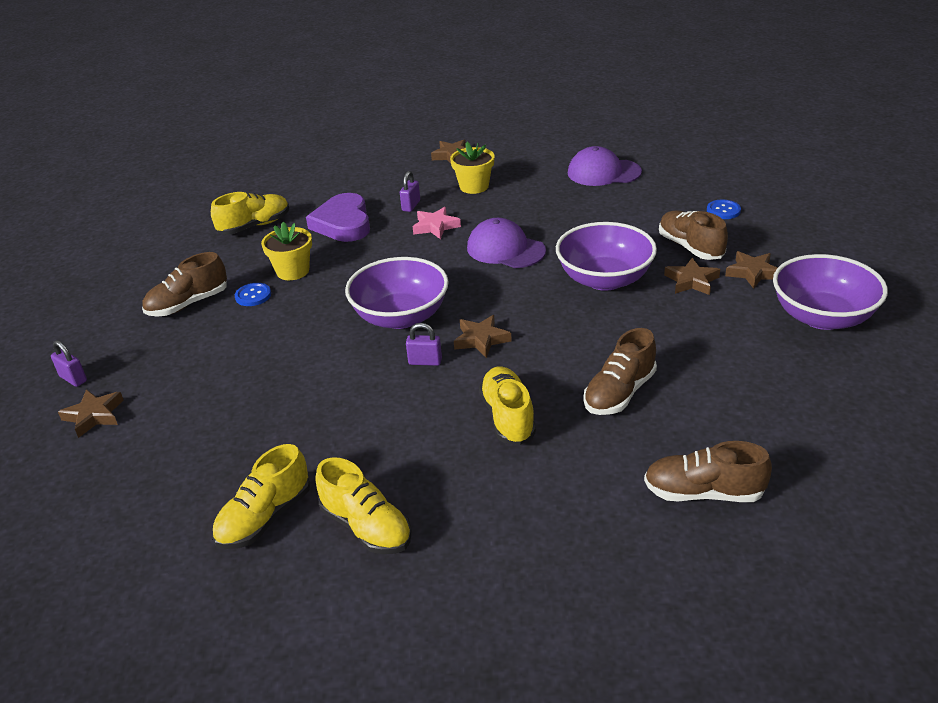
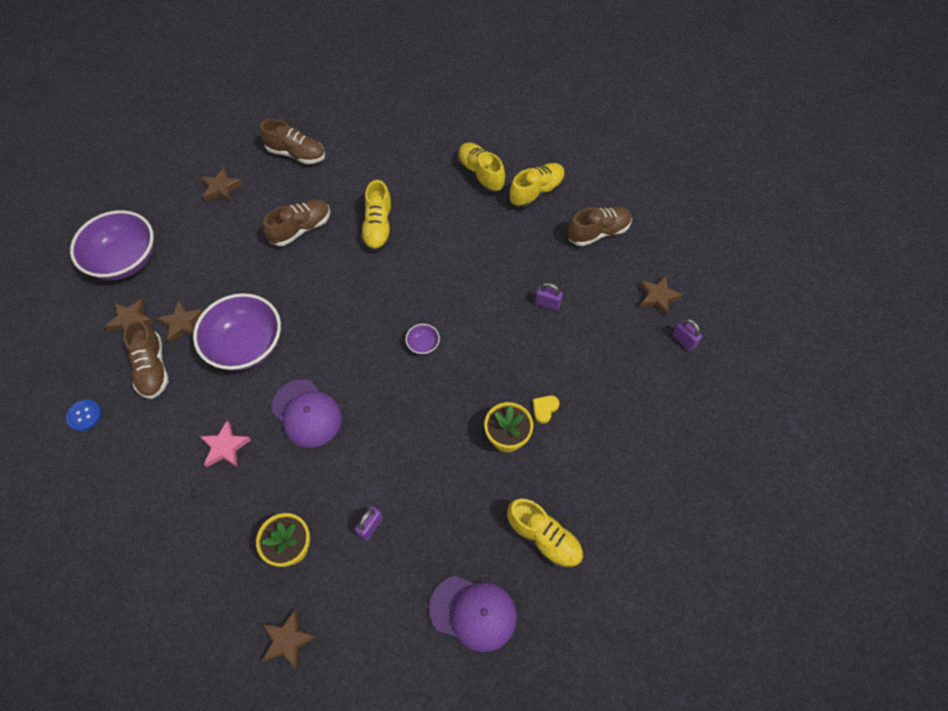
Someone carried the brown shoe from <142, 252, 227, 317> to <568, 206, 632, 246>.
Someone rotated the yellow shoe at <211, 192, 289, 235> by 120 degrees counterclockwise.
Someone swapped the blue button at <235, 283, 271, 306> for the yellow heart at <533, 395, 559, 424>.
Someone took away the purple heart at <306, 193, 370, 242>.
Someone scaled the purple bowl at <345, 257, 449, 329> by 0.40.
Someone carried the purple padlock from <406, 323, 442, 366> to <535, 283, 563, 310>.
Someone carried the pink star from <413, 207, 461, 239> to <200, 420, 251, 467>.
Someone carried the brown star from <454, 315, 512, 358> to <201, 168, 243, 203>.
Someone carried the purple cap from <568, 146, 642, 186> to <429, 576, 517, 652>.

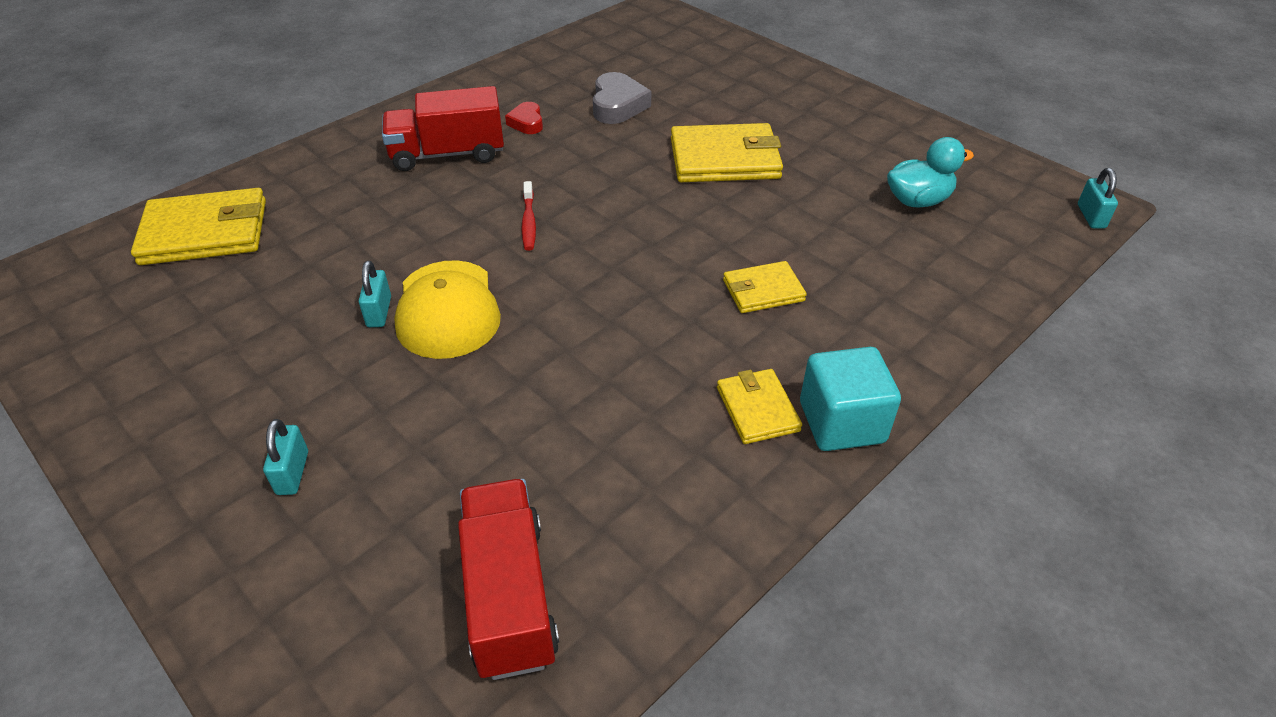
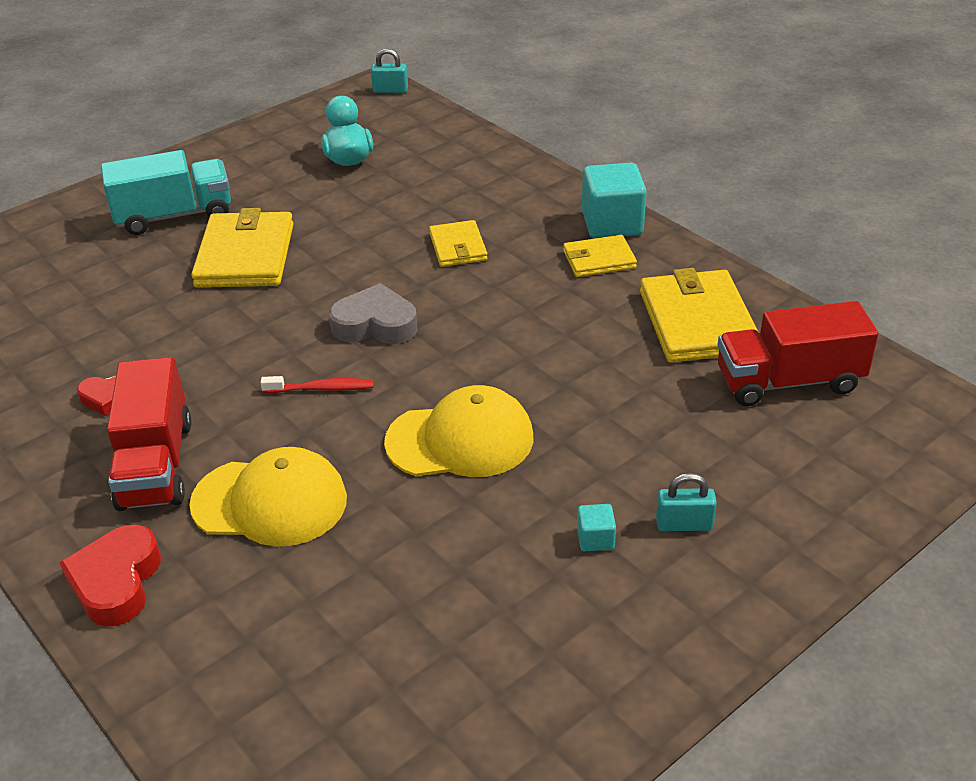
Someone carried the yellow wallet from <131, 188, 266, 265> to <640, 268, 758, 363>.
Someone took away the turquoise padlock at <359, 261, 391, 327>.
Someone carried the grey heart from <593, 72, 651, 124> to <329, 283, 418, 344>.
Someone put down the red heart at <59, 524, 161, 627>.
Someone put down the turquoise truck at <101, 150, 231, 235>.
Someone put down the yellow cap at <189, 447, 347, 547>.
Someone put down the turquoise cube at <577, 504, 616, 551>.

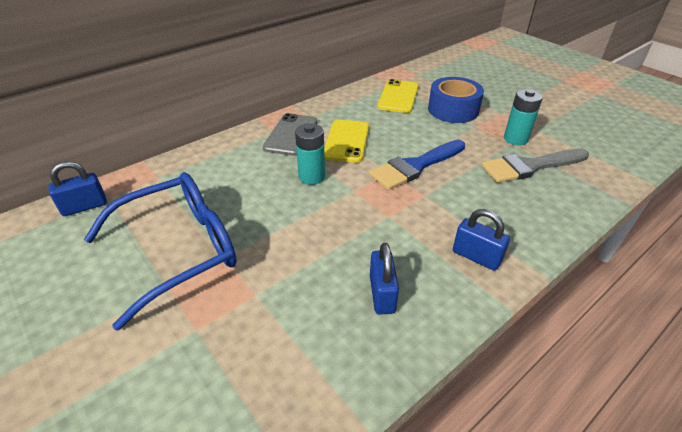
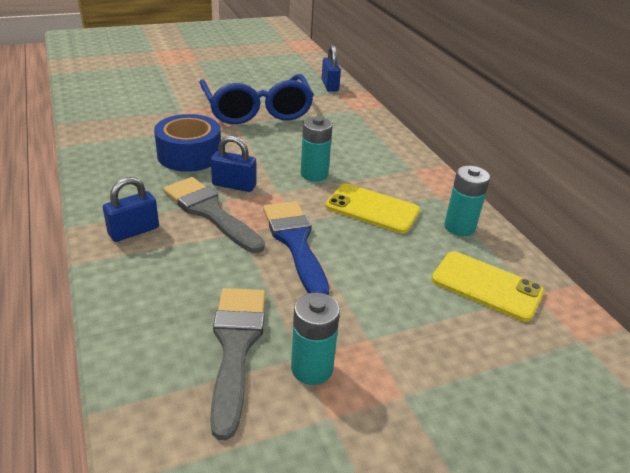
Someone took away the grey phone at <263, 113, 317, 156>.
Someone carried the blue padlock from <370, 243, 399, 315> to <211, 135, 256, 192>.
Someone carried the blue tape from <428, 77, 484, 123> to <154, 114, 221, 172>.
Someone put down the grey brush at <163, 177, 265, 253>.
Someone put down the turquoise battery at <444, 166, 490, 236>.

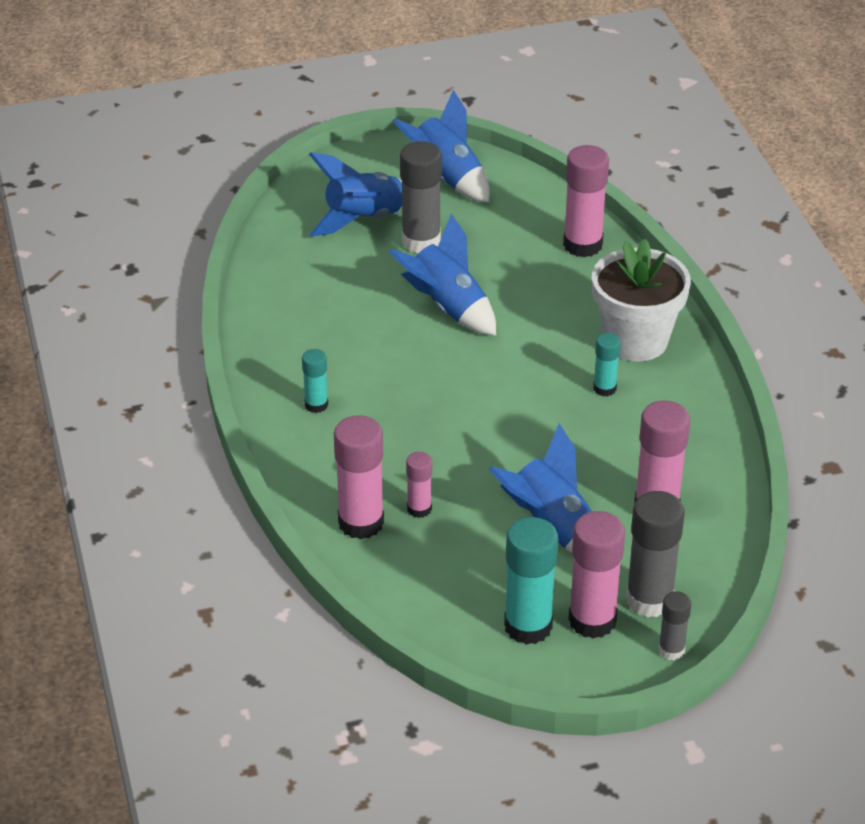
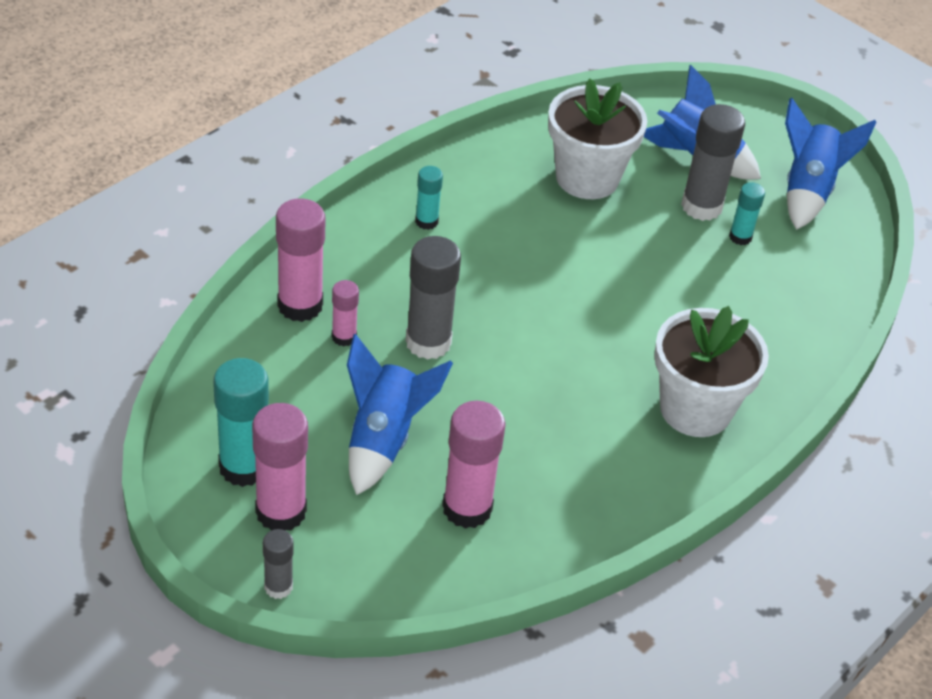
Someone took away the blue rocket at <388, 213, 496, 335>.
Someone took away the pink glue stick at <563, 145, 609, 257>.
Someone carried the turquoise glue stick from <593, 333, 621, 397> to <729, 182, 765, 245>.
Someone carried the grey glue stick from <626, 491, 685, 617> to <406, 236, 461, 360>.
Someone put down the white flower pot at <548, 78, 647, 199>.

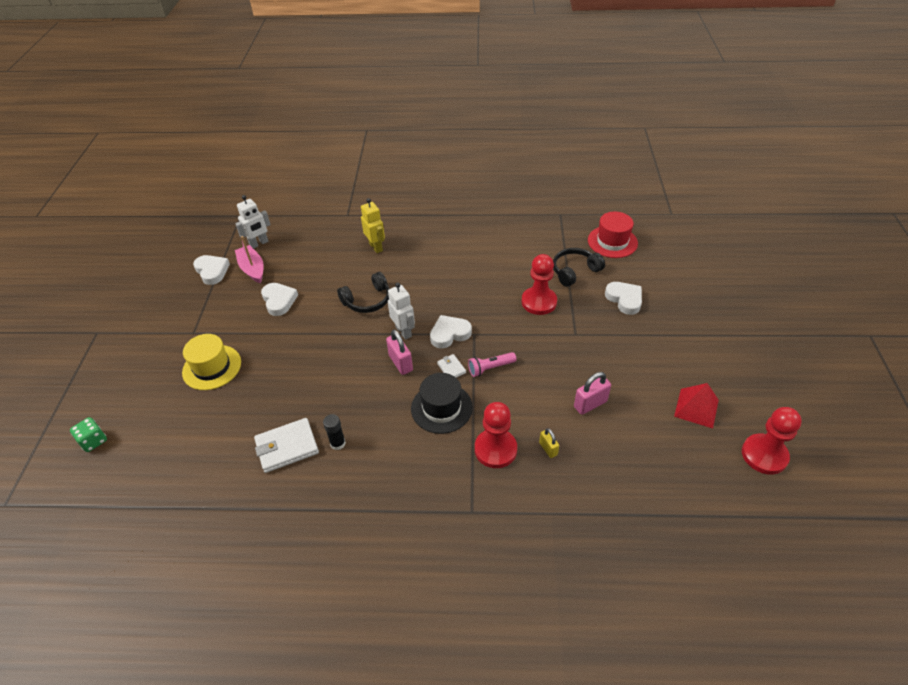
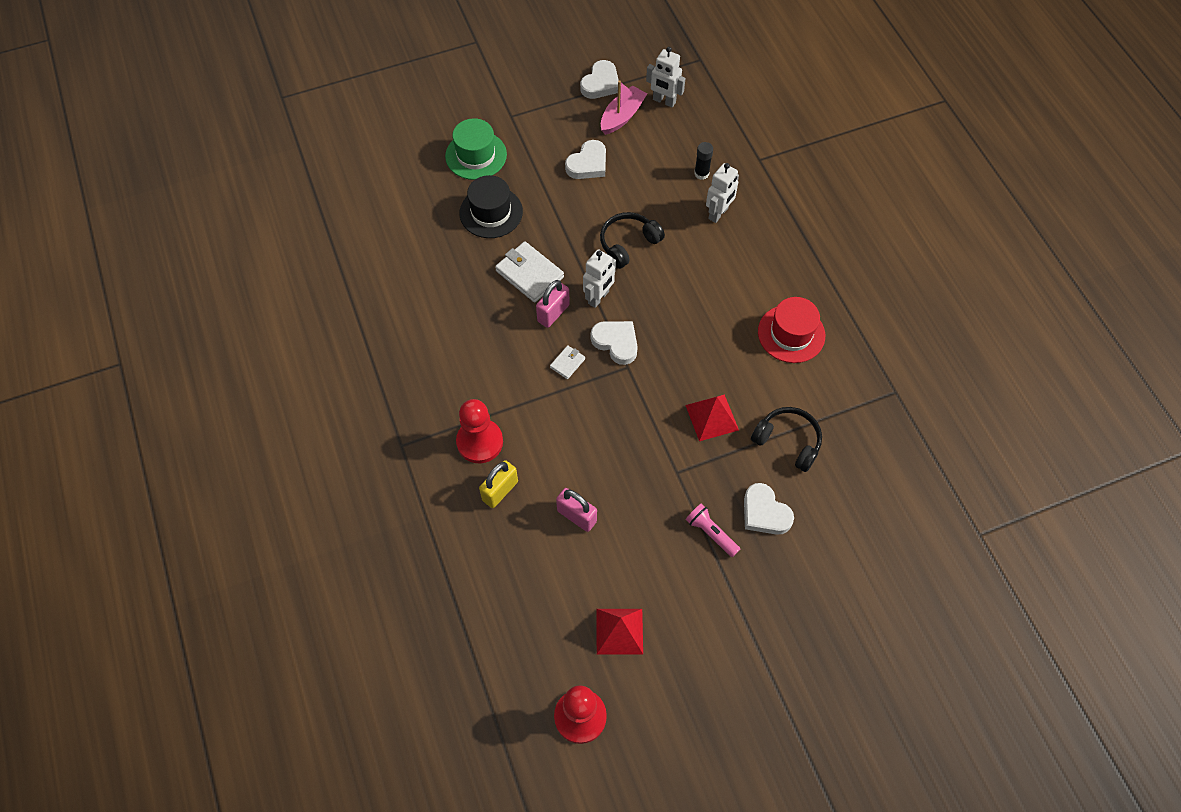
Someone took away the green dice at <70, 417, 107, 452>.
Someone repainted the yellow hat at <182, 334, 241, 390>, which became the green hat at <445, 118, 507, 180>.
Someone carried the white wallet from <254, 418, 319, 473> to <495, 241, 564, 303>.
Someone carried the black glue stick from <323, 414, 346, 450> to <694, 142, 713, 180>.
Someone rotated the black headphones at <337, 272, 390, 313> by 105 degrees clockwise.
Someone repainted the yellow robot at <361, 198, 385, 253>, which became the white robot at <706, 163, 739, 223>.
Someone carried the black hat from <411, 373, 473, 434> to <459, 175, 523, 238>.
Someone carried the pink flashlight from <468, 352, 516, 377> to <686, 503, 740, 557>.
Someone swapped the red pawn at <522, 254, 557, 315> for the red pyramid at <685, 394, 739, 441>.
Someone scaled the yellow padlock at <539, 428, 559, 458> by 1.62.
Someone carried the red hat from <588, 211, 638, 258> to <758, 297, 825, 363>.
Someone rotated the white heart at <605, 282, 642, 315> by 105 degrees clockwise.

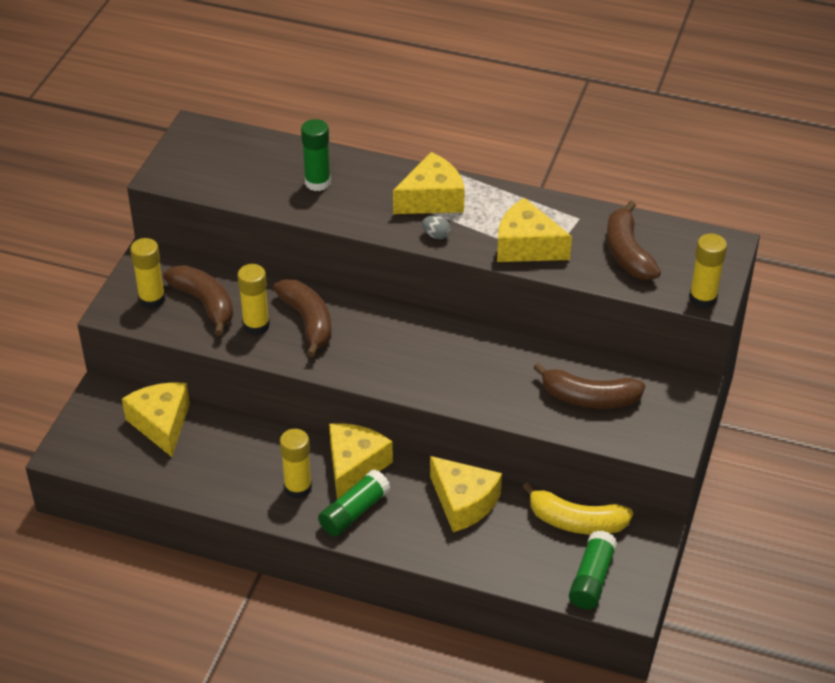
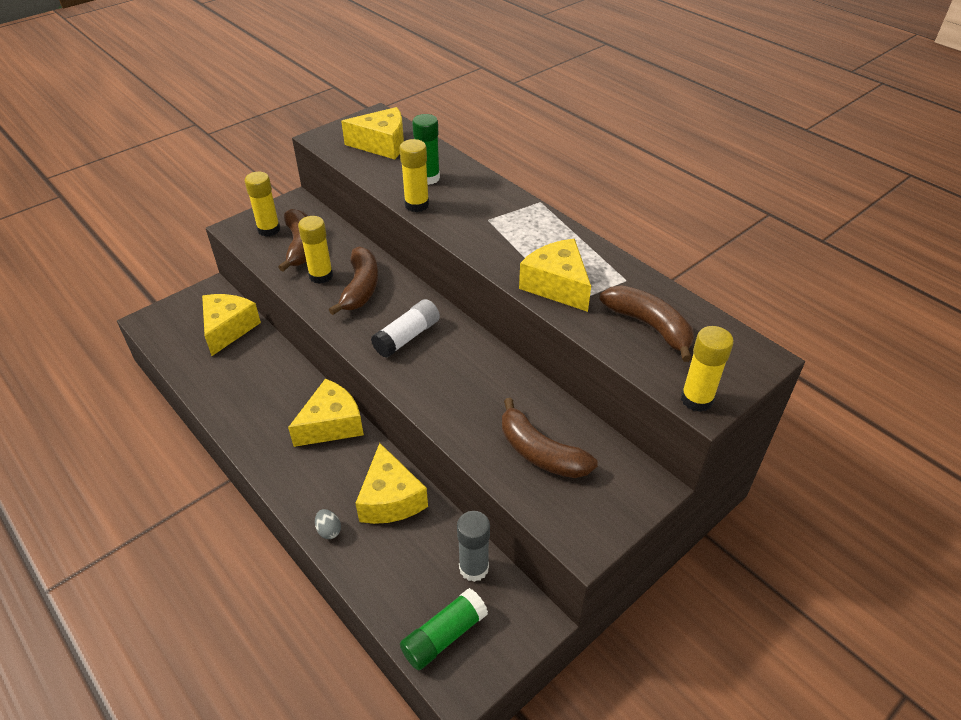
Someone carried the yellow glue stick from <280, 429, 312, 499> to <400, 139, 429, 212>.
Someone took away the green glue stick at <318, 470, 390, 536>.
Someone carried the yellow cheese from <393, 152, 465, 214> to <341, 107, 404, 159>.
Someone carried the grey egg from <422, 216, 451, 239> to <315, 509, 341, 539>.
Someone swapped the yellow banana at <522, 482, 633, 535> for the grey glue stick at <457, 511, 490, 582>.
Someone rotated the brown banana at <607, 201, 661, 280> by 120 degrees clockwise.
Someone put down the white glue stick at <371, 299, 440, 358>.

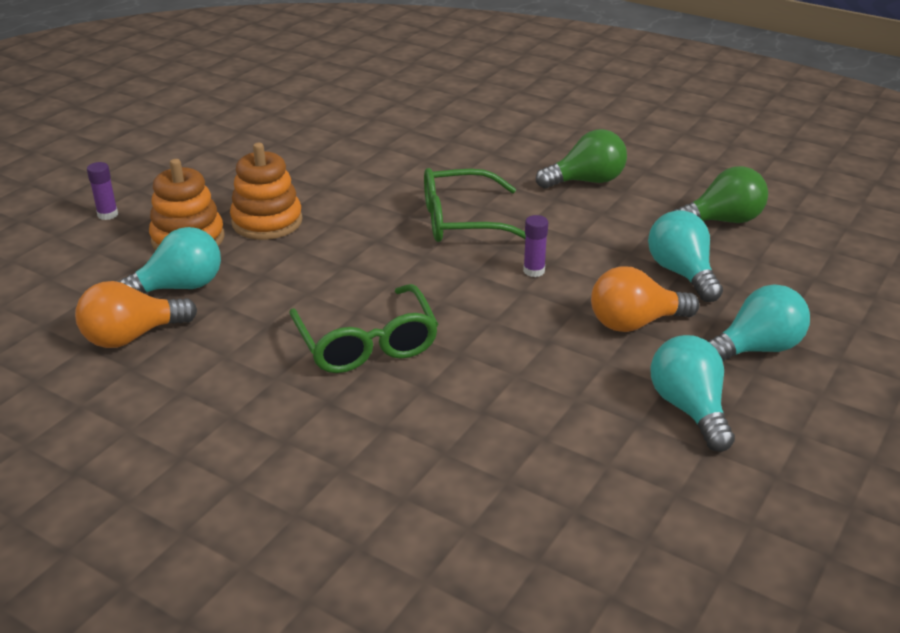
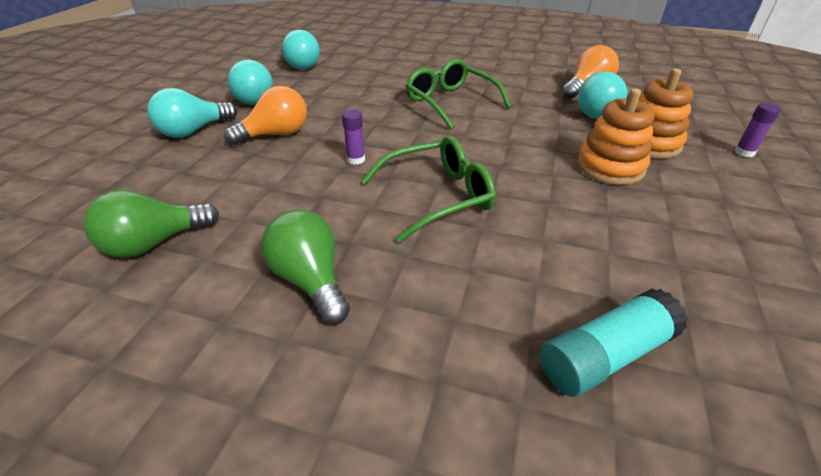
Someone rotated the green light bulb at <536, 129, 627, 189> by 90 degrees clockwise.
Someone carried the turquoise light bulb from <648, 210, 723, 302> to <280, 30, 320, 69>.
Someone put down the turquoise glue stick at <540, 289, 688, 397>.

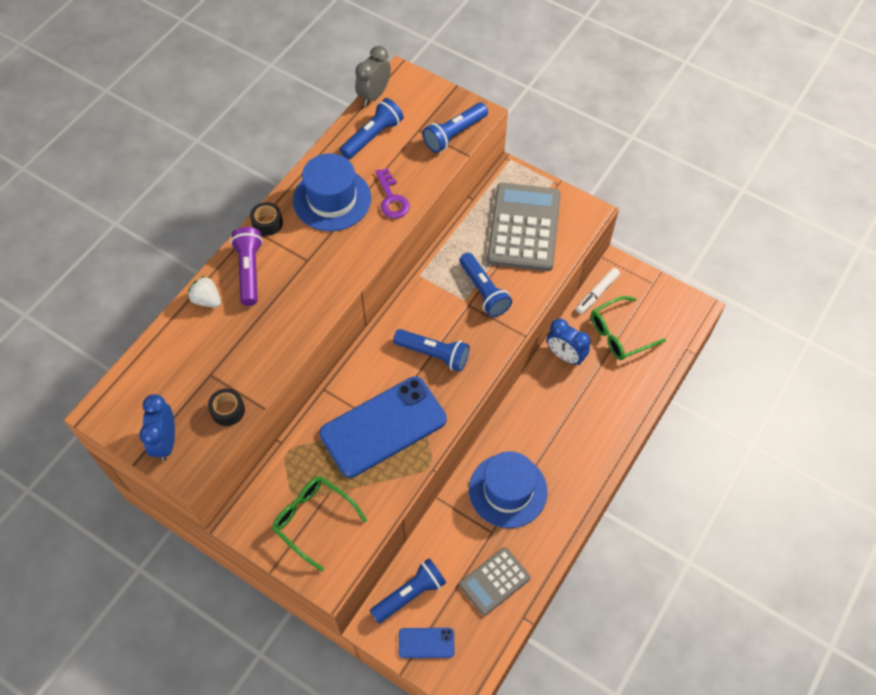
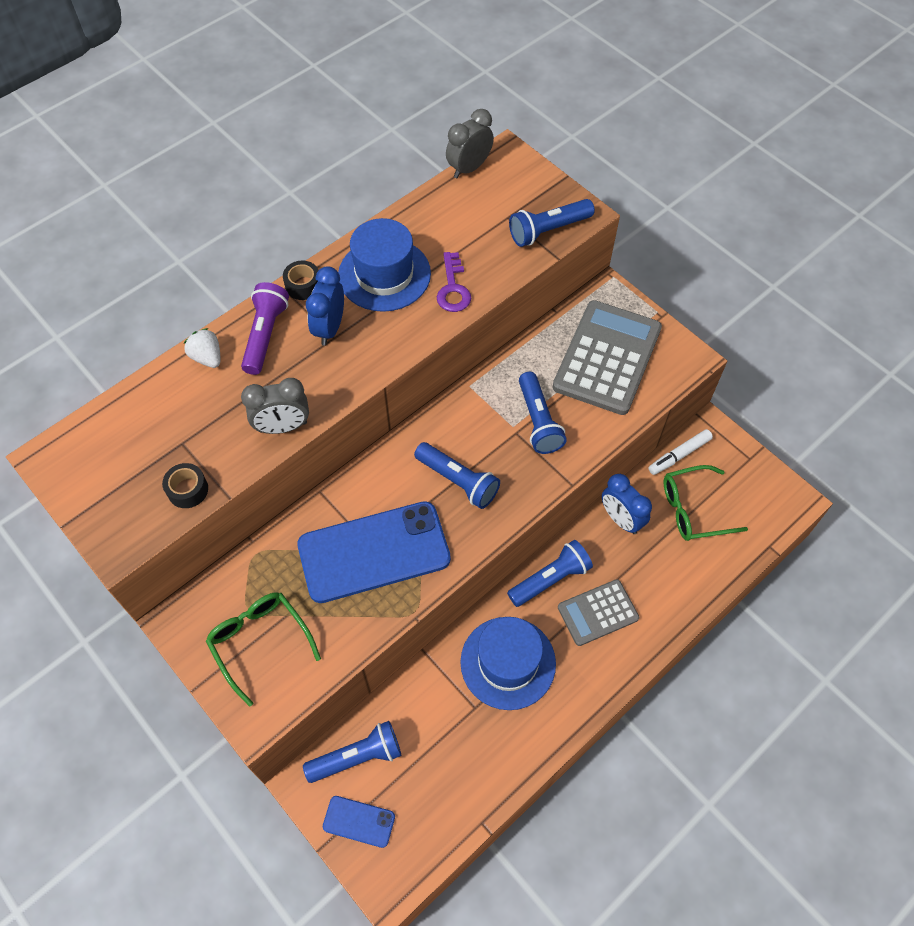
Someone carried the blue clock from <139, 394, 175, 461> to <306, 266, 344, 346>.
Someone carried the blue flashlight from <340, 98, 403, 159> to <507, 540, 593, 607>.
Someone carried the grey calculator from <459, 547, 531, 616> to <558, 579, 639, 646>.
Someone put down the grey clock at <241, 378, 309, 434>.

